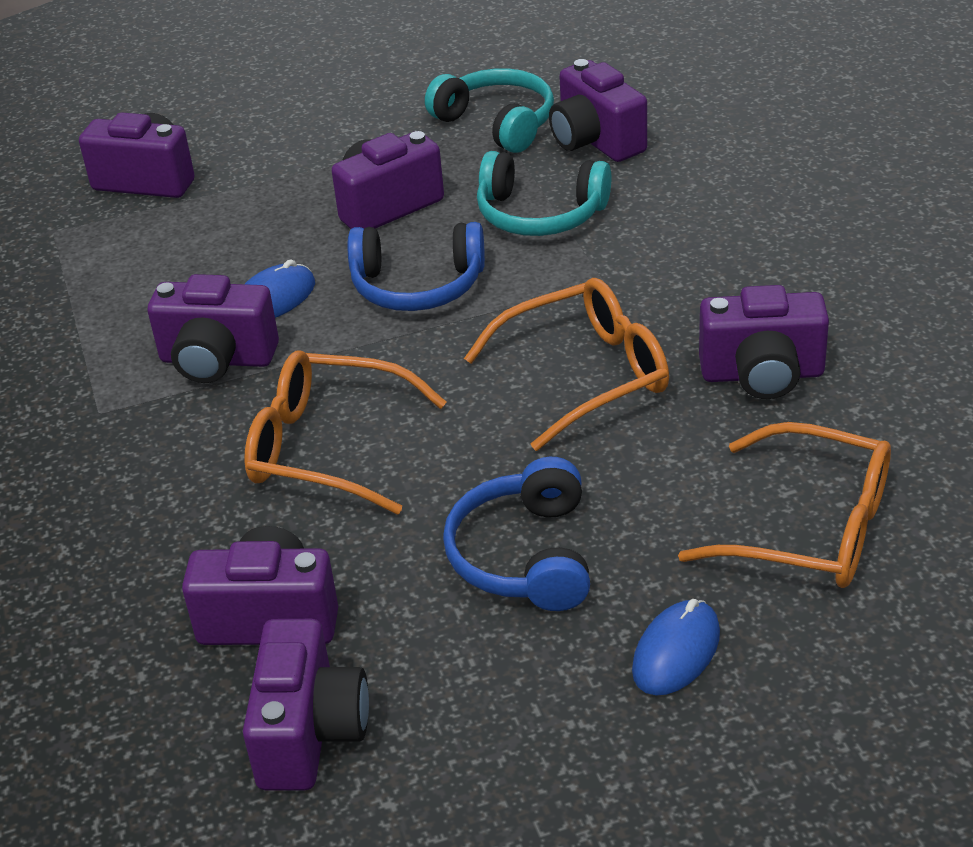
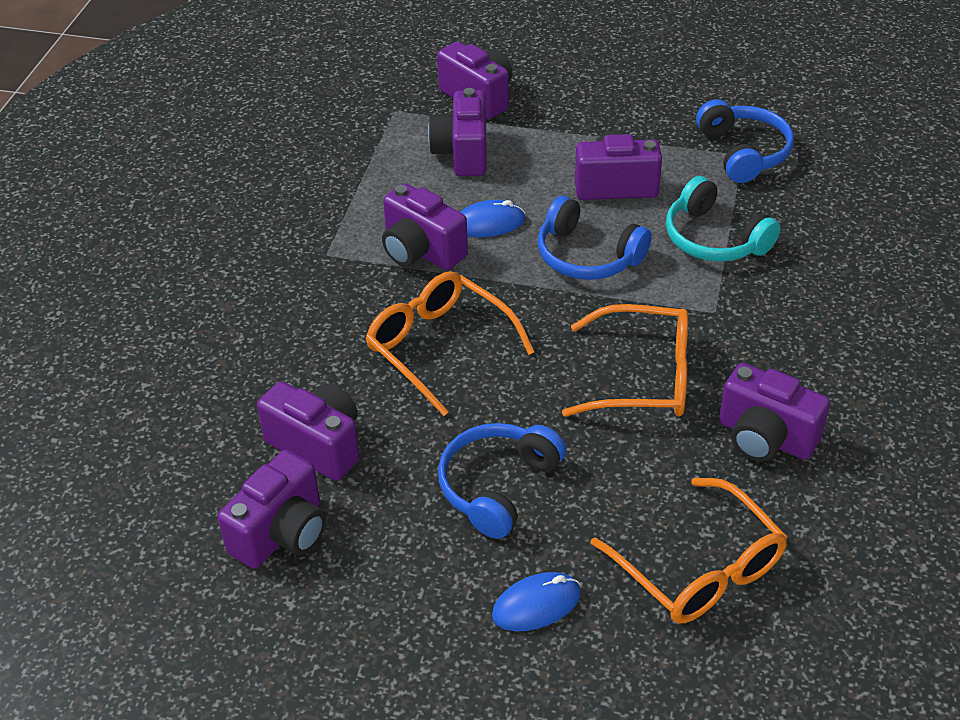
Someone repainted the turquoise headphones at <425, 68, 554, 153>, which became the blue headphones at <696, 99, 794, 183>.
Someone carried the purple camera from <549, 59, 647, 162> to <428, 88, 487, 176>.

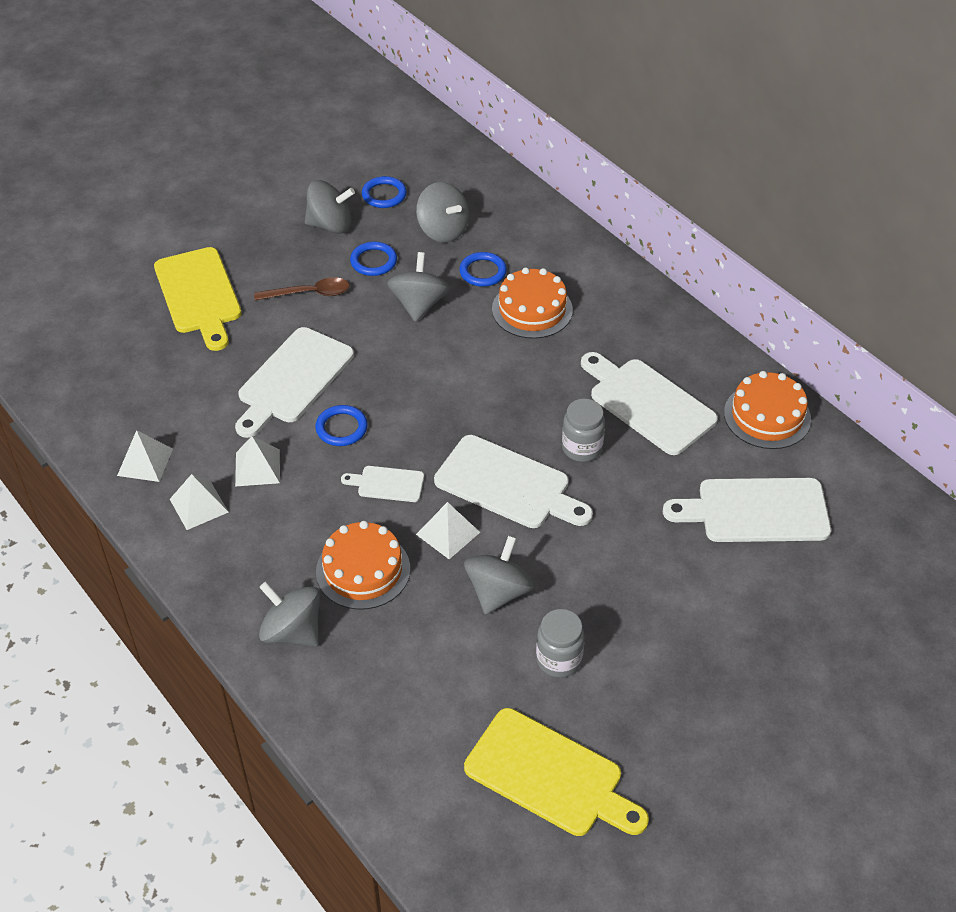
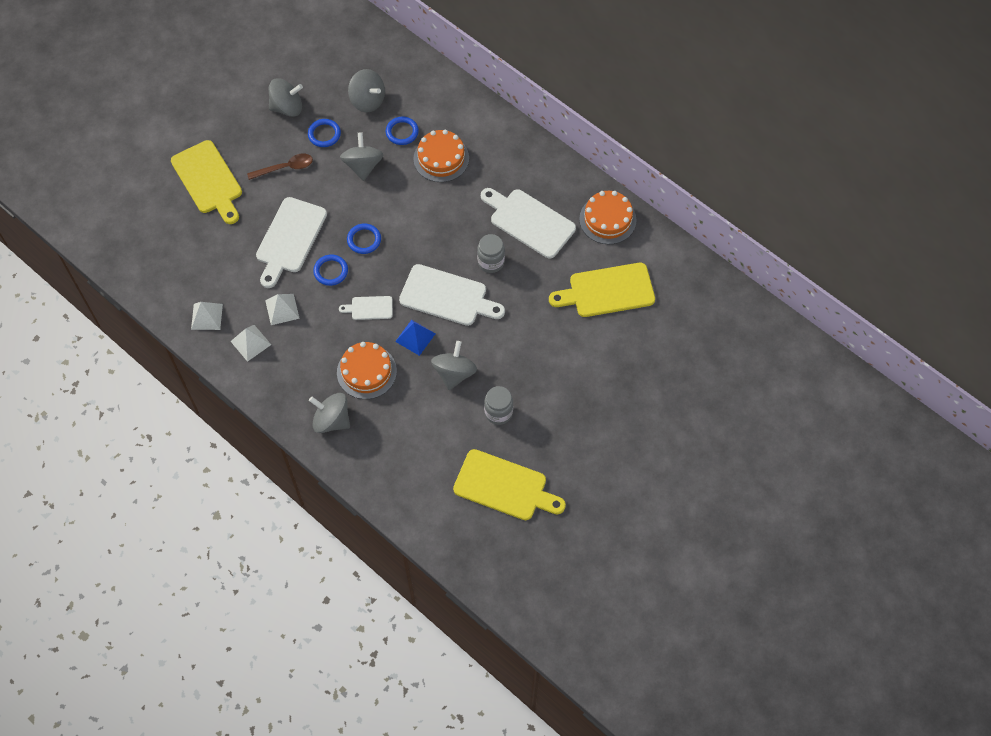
Someone carried the blue ring from <362, 176, 407, 208> to <347, 223, 381, 254>.
Someone repainted the white pyramid at <416, 502, 480, 559>, which became the blue pyramid at <395, 320, 436, 356>.
Someone repainted the white cutting board at <663, 478, 831, 542>, which became the yellow cutting board at <549, 263, 655, 317>.

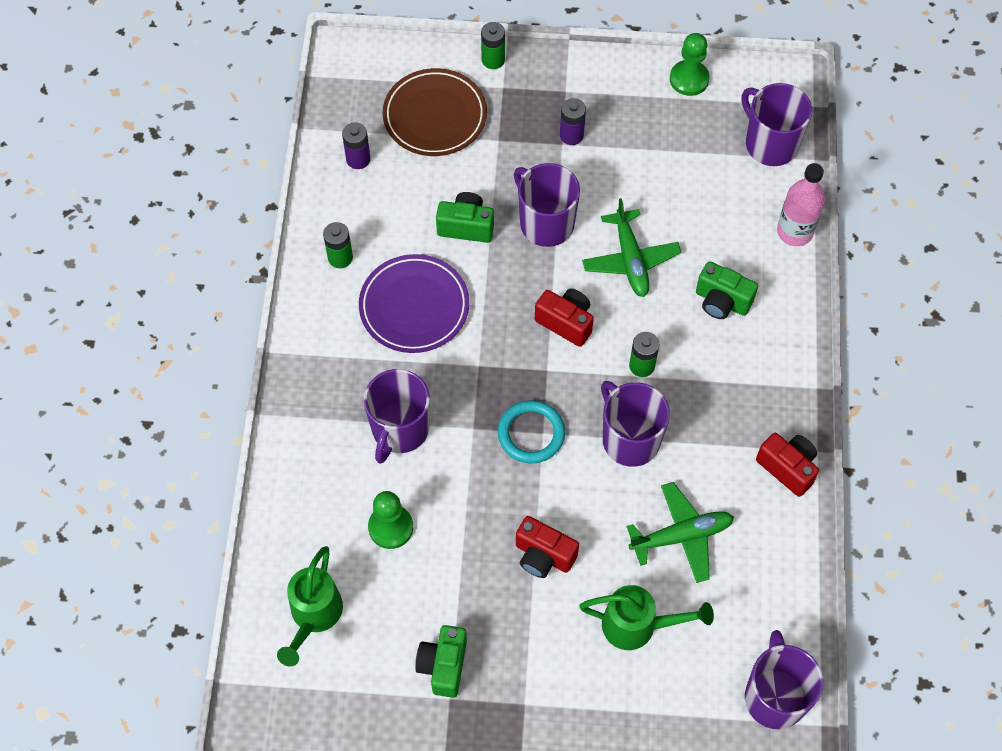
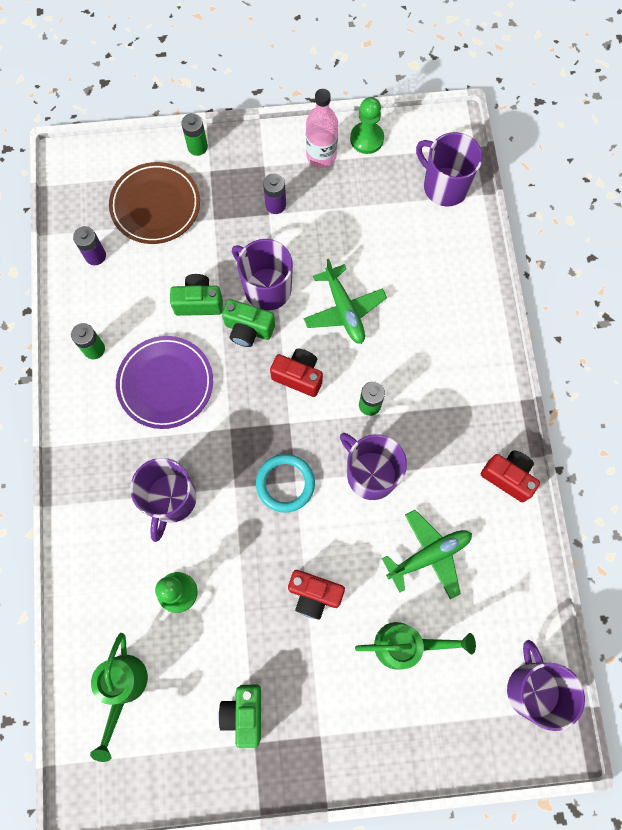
Someone carried the green camera from <696, 261, 758, 319> to <222, 299, 275, 347>.
Someone carried the pink bottle from <777, 163, 825, 246> to <306, 89, 338, 168>.

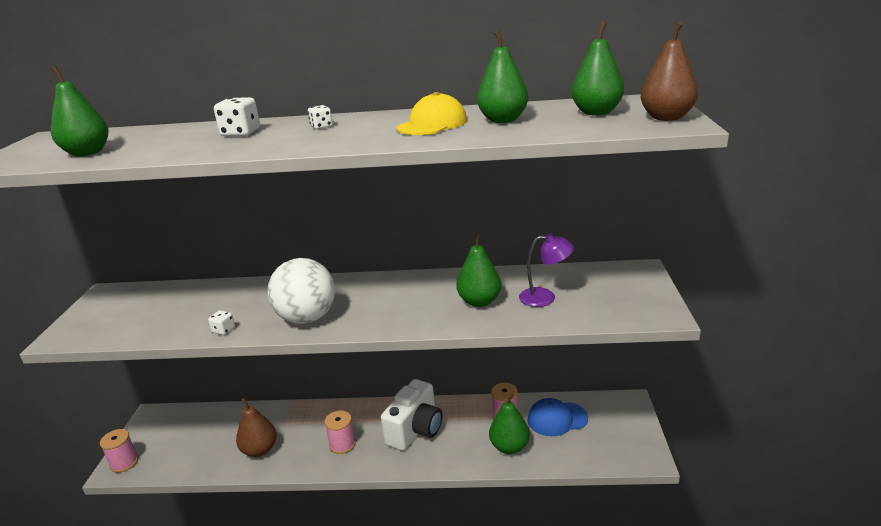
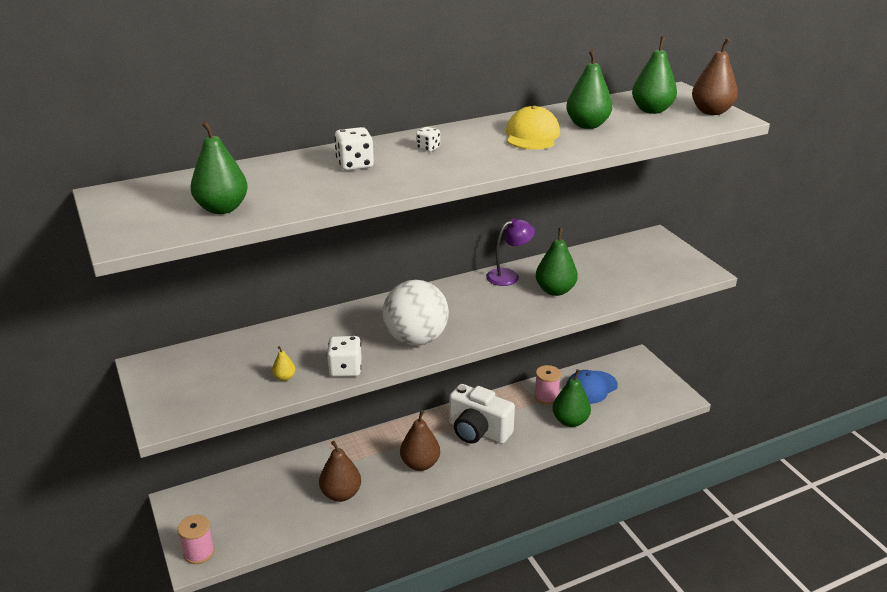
Someone scaled the white dice at <208, 310, 235, 335> by 1.68.
Someone swapped the pink spool at <324, 410, 356, 454> for the brown pear at <400, 410, 440, 471>.
Someone rotated the white camera at <381, 379, 442, 451> by 120 degrees clockwise.
Someone carried the purple lamp from <519, 233, 574, 307> to <486, 218, 535, 286>.
Someone put down the yellow pear at <272, 346, 295, 381>.

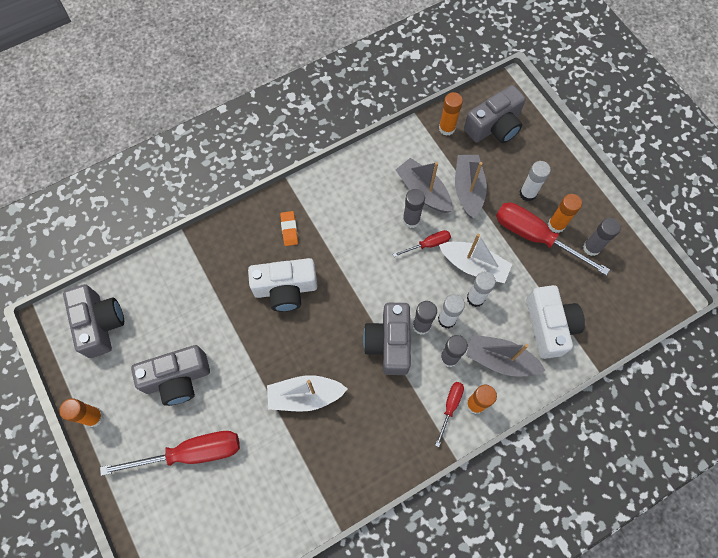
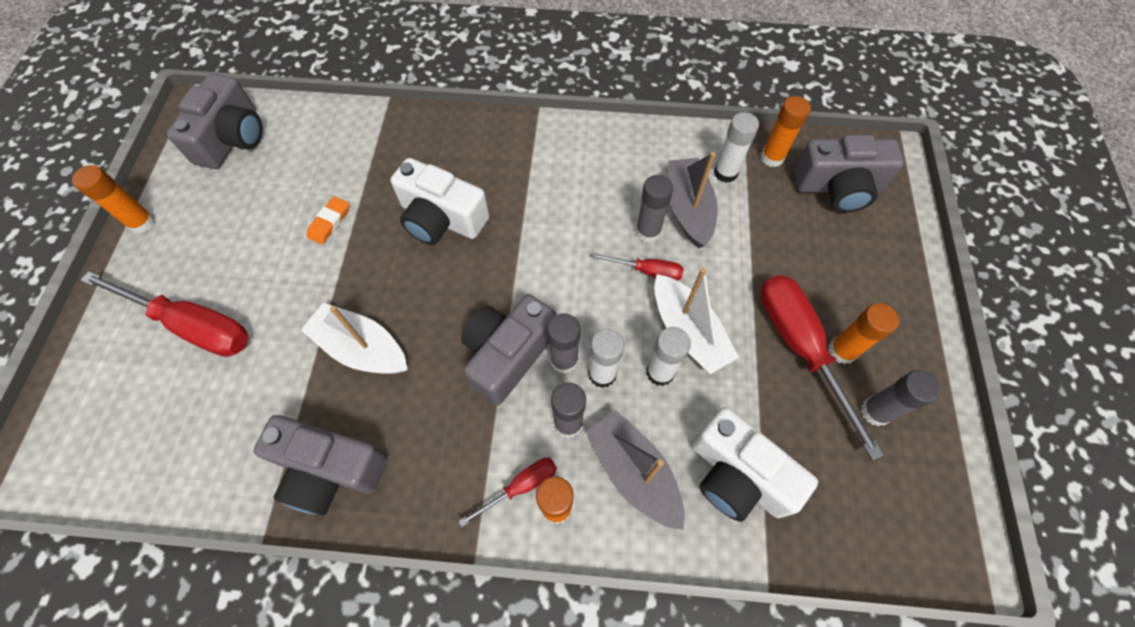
Someone carried the grey camera from <131, 345, 210, 406> to <254, 415, 388, 515>.
Someone carried the orange eraser from <280, 211, 298, 246> to <307, 196, 349, 245>.
Someone took away the grey boat at <455, 155, 487, 219>.
Someone carried the white glue stick from <520, 161, 551, 202> to <714, 112, 759, 183>.
Someone rotated the white camera at <526, 285, 585, 359> by 105 degrees clockwise.

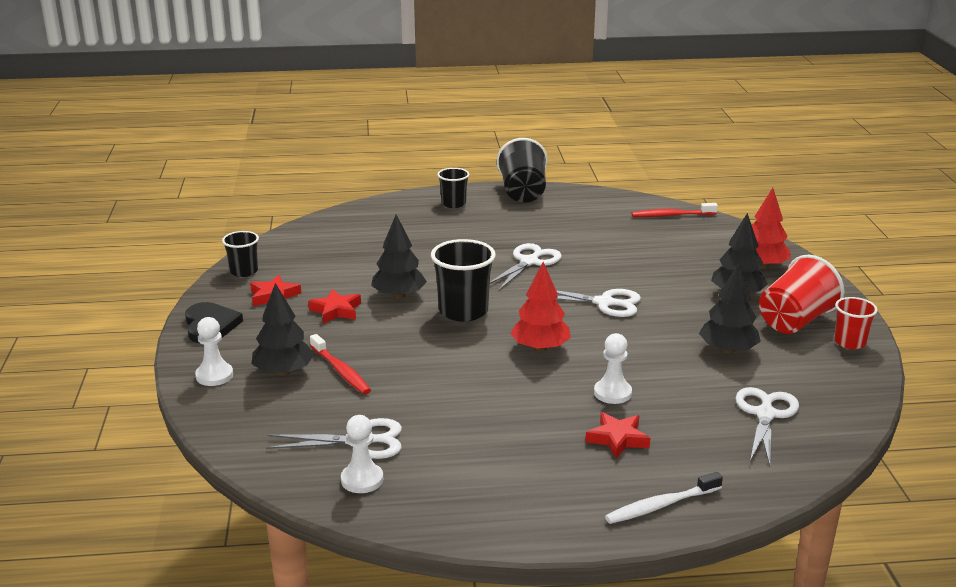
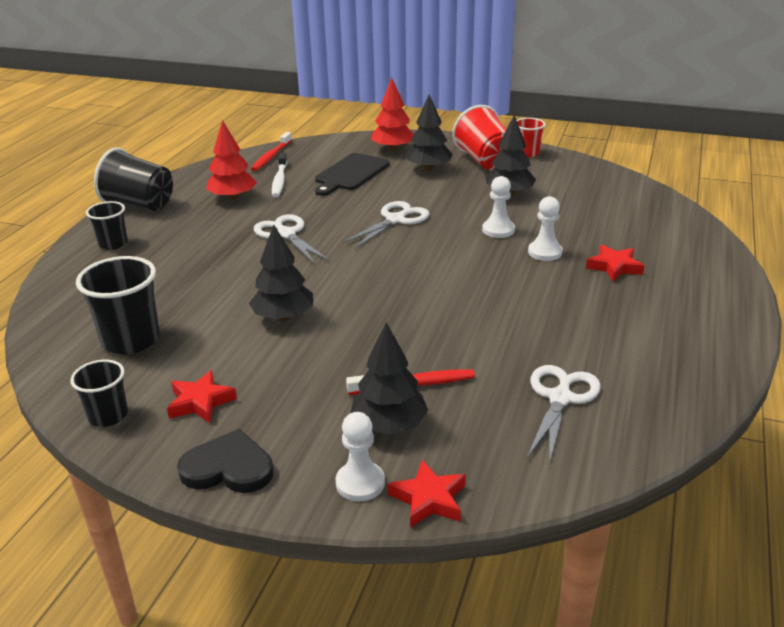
Someone carried the red star from <308, 289, 361, 324> to <388, 460, 466, 528>.
Someone carried the white pawn from <341, 415, 383, 493> to <482, 176, 515, 238>.
Someone carried the black cup from <431, 239, 496, 322> to <76, 256, 160, 354>.
Someone carried the red tree from <510, 262, 571, 352> to <206, 120, 257, 200>.
Someone carried the white toothbrush from <605, 472, 723, 524> to <272, 153, 287, 197>.
Someone took away the white scissors at <736, 387, 799, 466>.
Someone put down the black cutting board at <315, 153, 390, 196>.

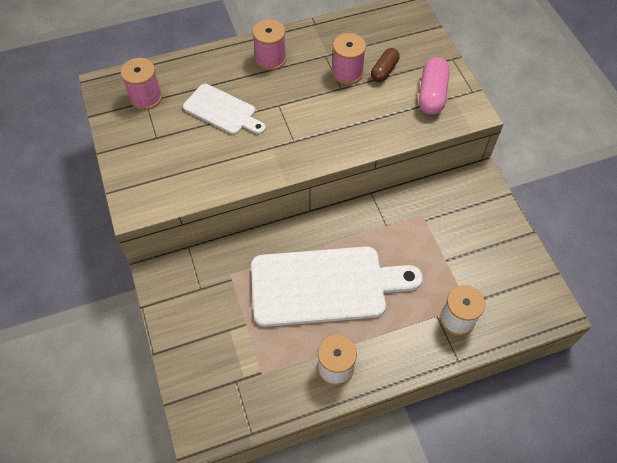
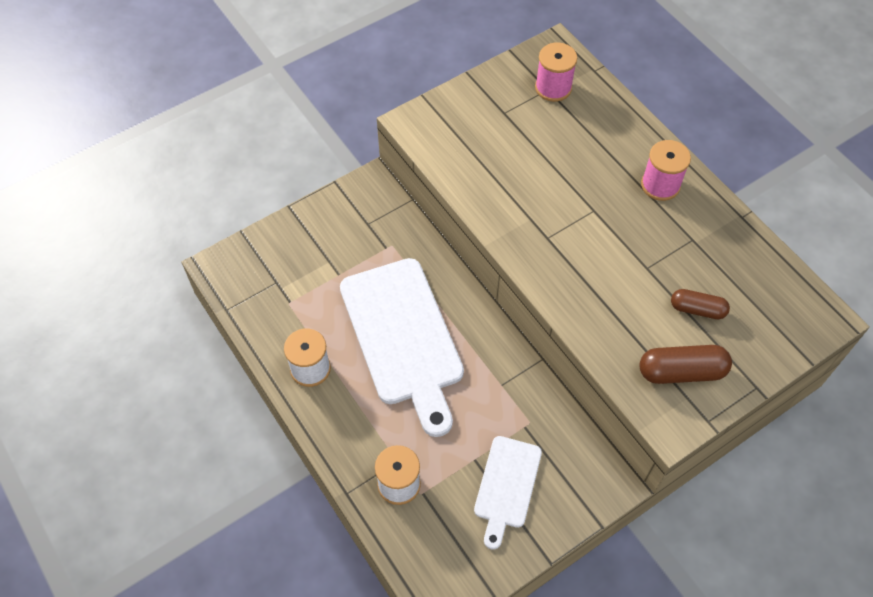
Someone carried the white cutting board from <183, 84, 266, 135> to <474, 436, 542, 550>.
Someone took away the pink spool at <332, 33, 366, 85>.
Someone repainted the pink capsule at <419, 57, 450, 115>, which became the brown capsule at <640, 345, 732, 384>.

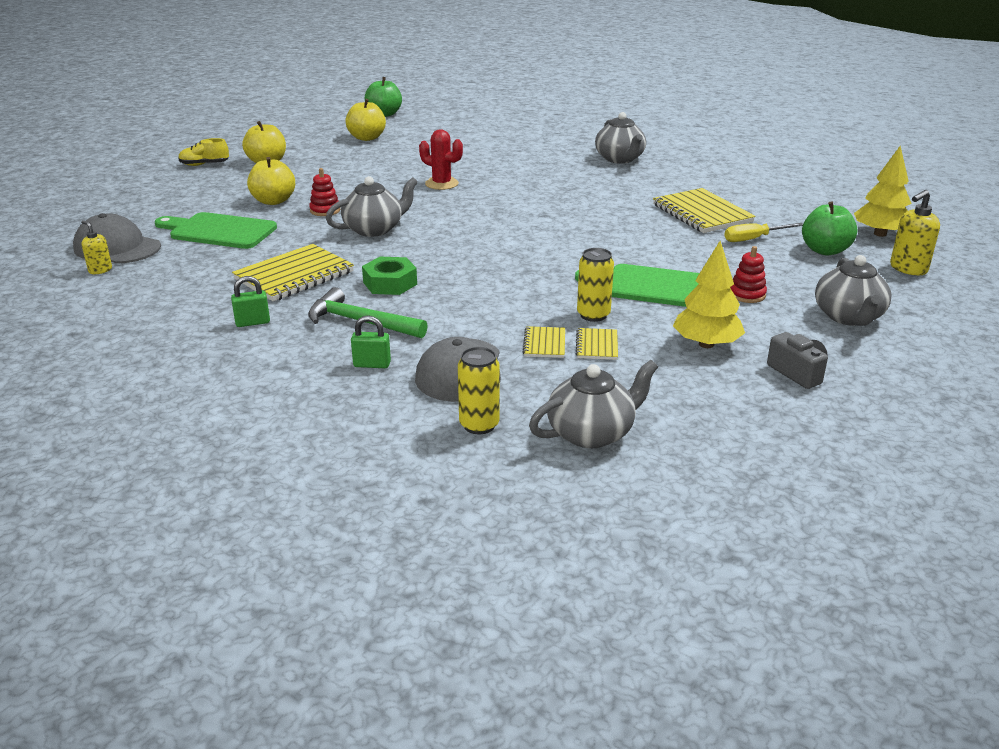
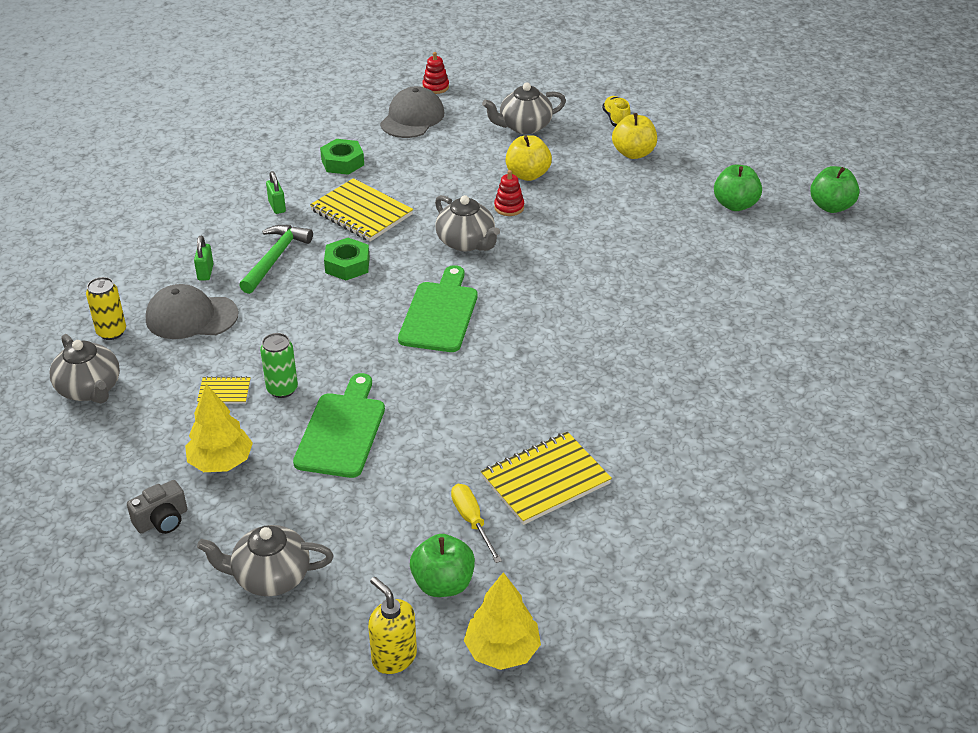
Someone took away the yellow soap dispenser at <81, 220, 112, 274>.
Someone carried the green cutting board from <155, 212, 277, 249> to <398, 265, 478, 352>.
Someone repainted the yellow apple at <346, 99, 386, 141>, which became the green apple at <714, 165, 762, 211>.
Someone took away the red cactus at <419, 129, 463, 190>.
Someone took away the yellow notebook at <523, 326, 565, 358>.
Someone repainted the yellow can at <577, 248, 614, 322>, which became the green can at <260, 333, 298, 398>.
Someone carried the grey teapot from <595, 112, 646, 164> to <482, 83, 566, 134>.
Someone carried the red stacking toy from <730, 246, 767, 303> to <422, 52, 449, 94>.
Someone put down the green nut at <320, 139, 364, 175>.

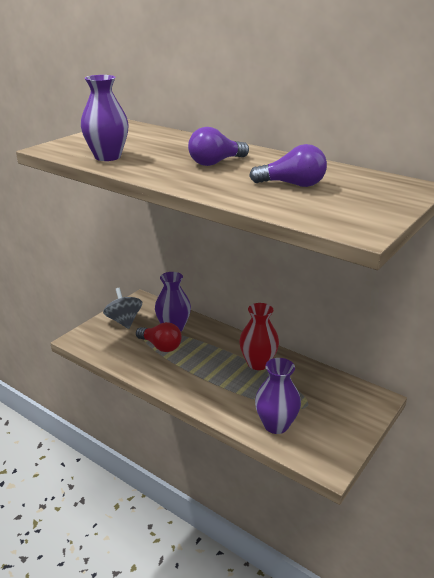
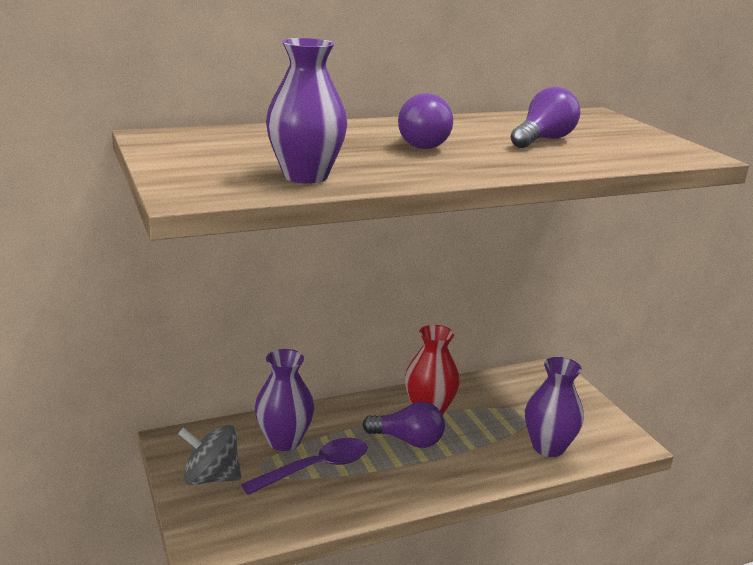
Someone swapped the red light bulb at <136, 322, 182, 352> for the purple spoon at <241, 438, 368, 495>.
Someone put down the purple light bulb at <363, 402, 445, 448>.

